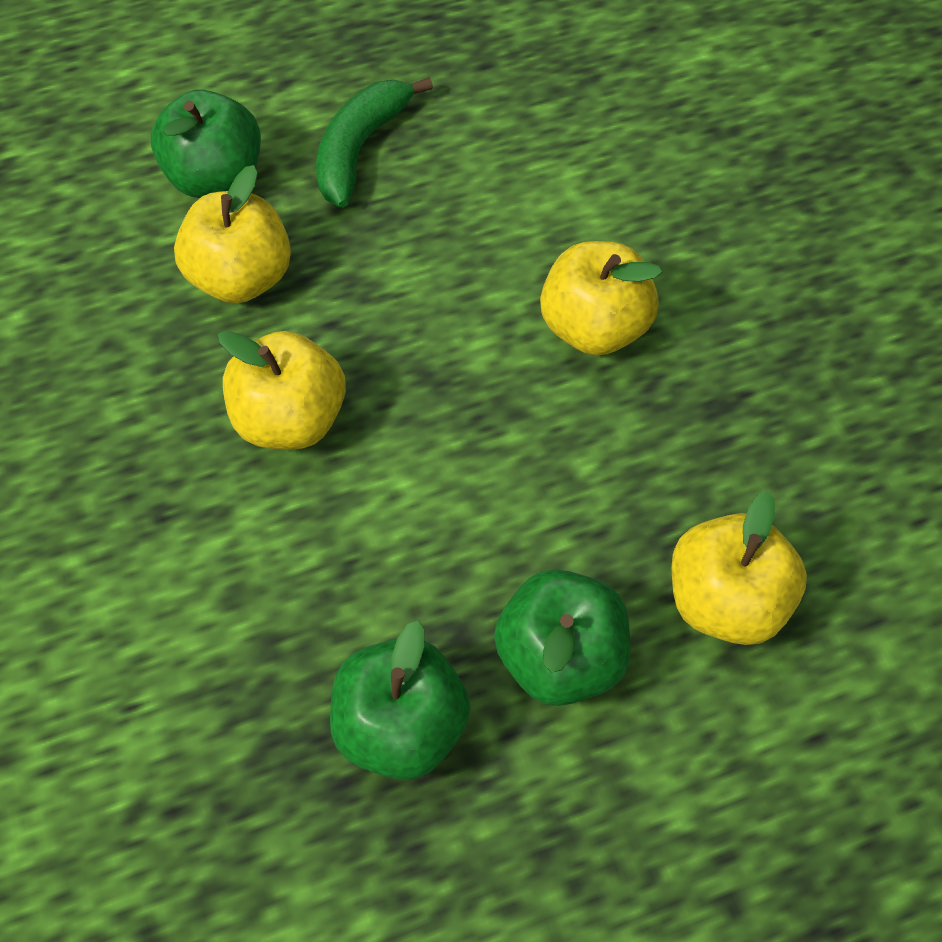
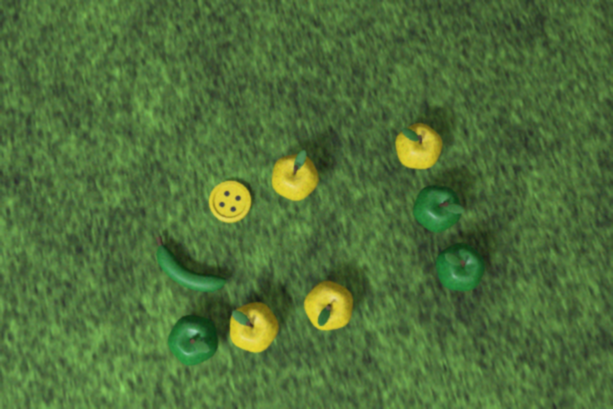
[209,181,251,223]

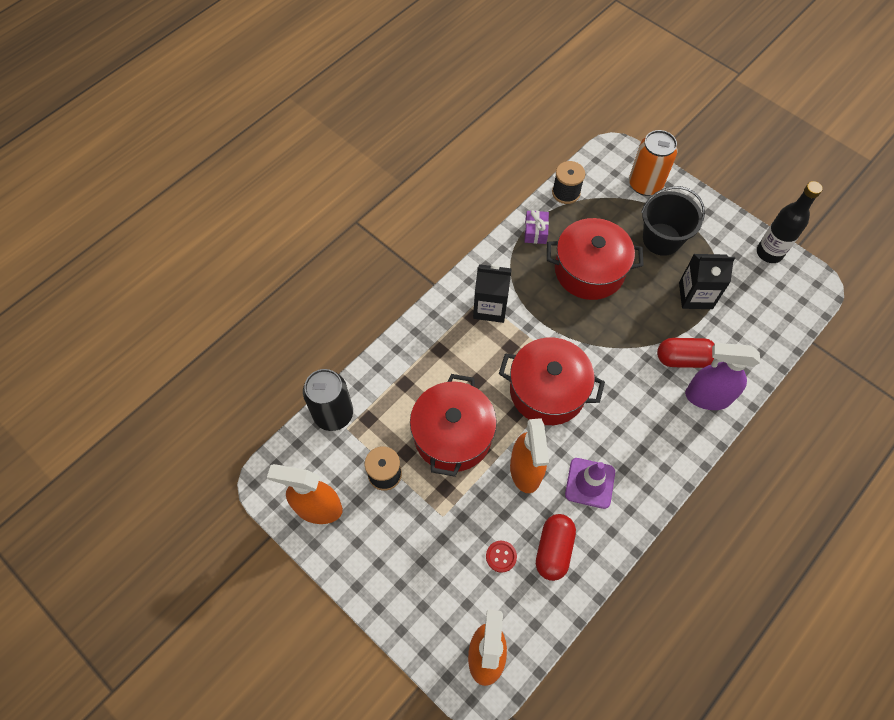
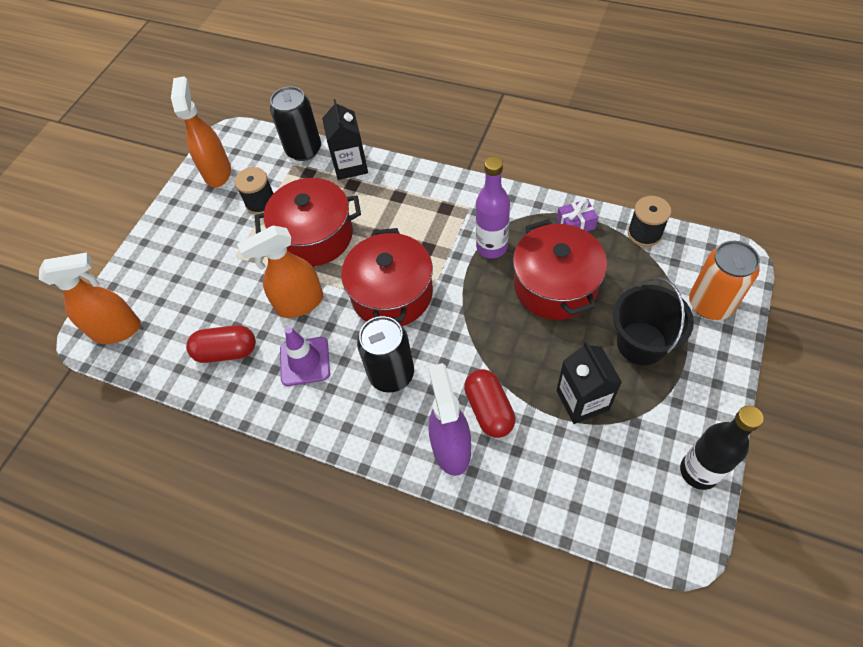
[322,99,368,180]
[357,316,414,393]
[476,156,510,259]
[486,541,517,573] (first image)

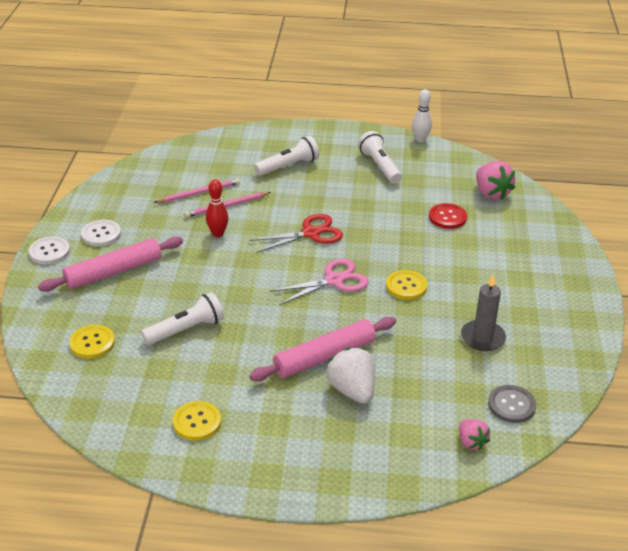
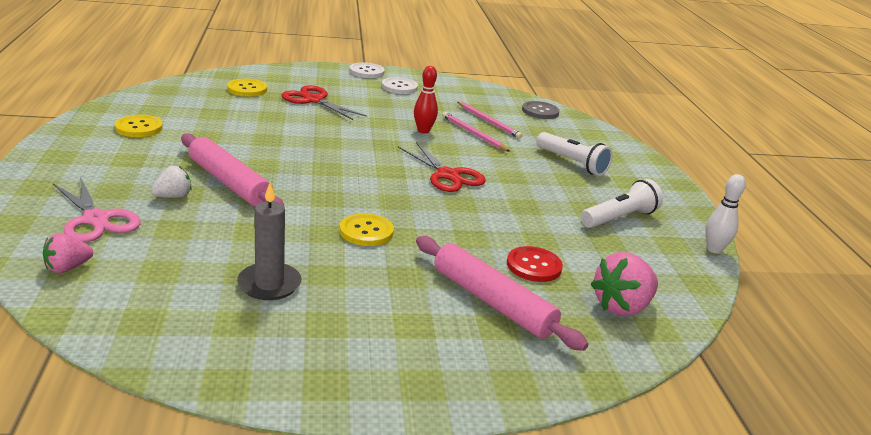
[53,177,141,242]
[151,166,192,198]
[281,85,367,120]
[416,236,588,351]
[522,101,560,119]
[141,292,224,345] (first image)

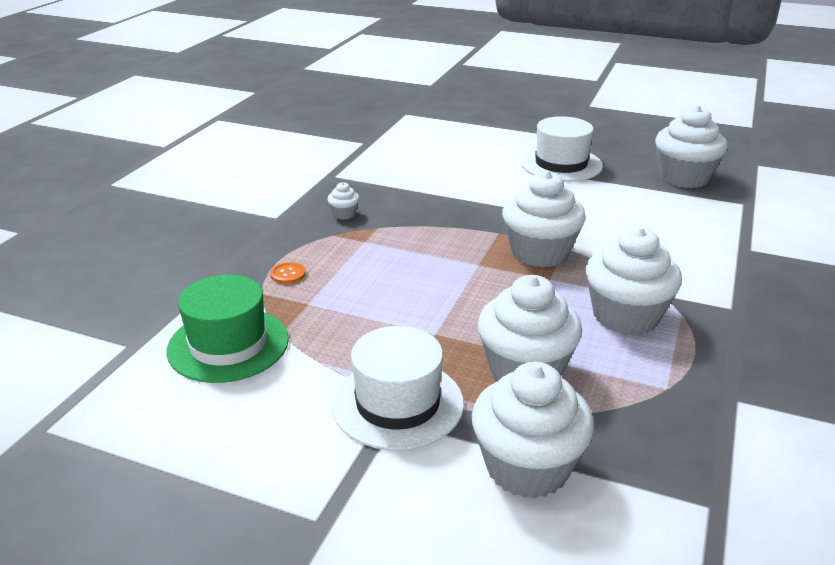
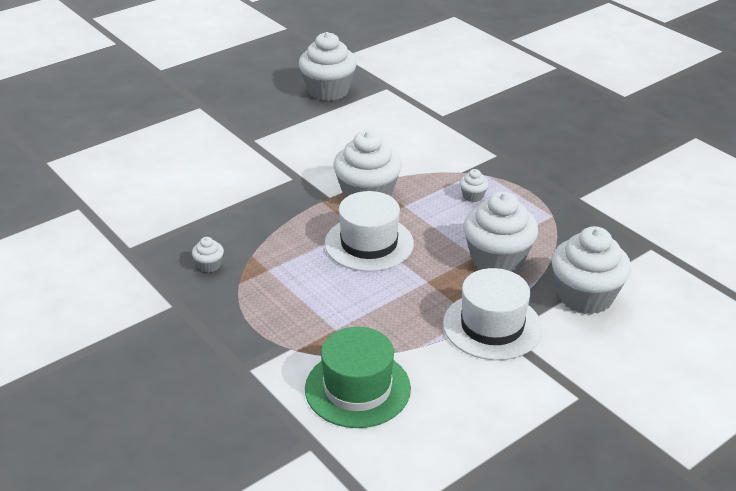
[325,191,414,272]
[460,169,489,202]
[270,262,306,284] (first image)

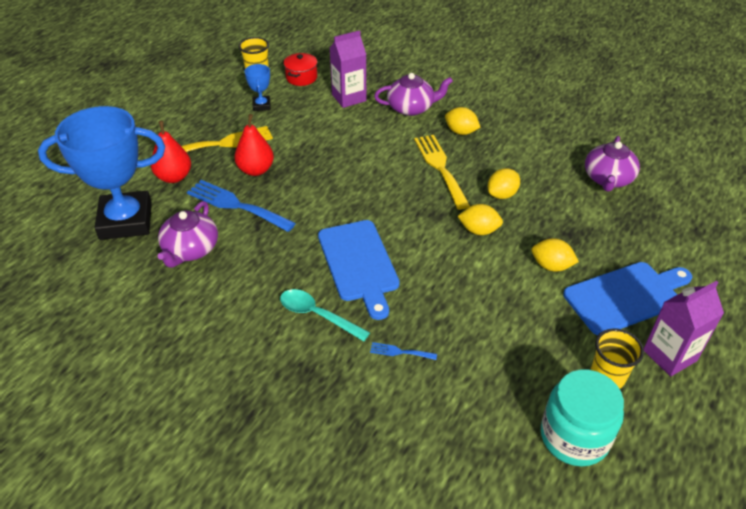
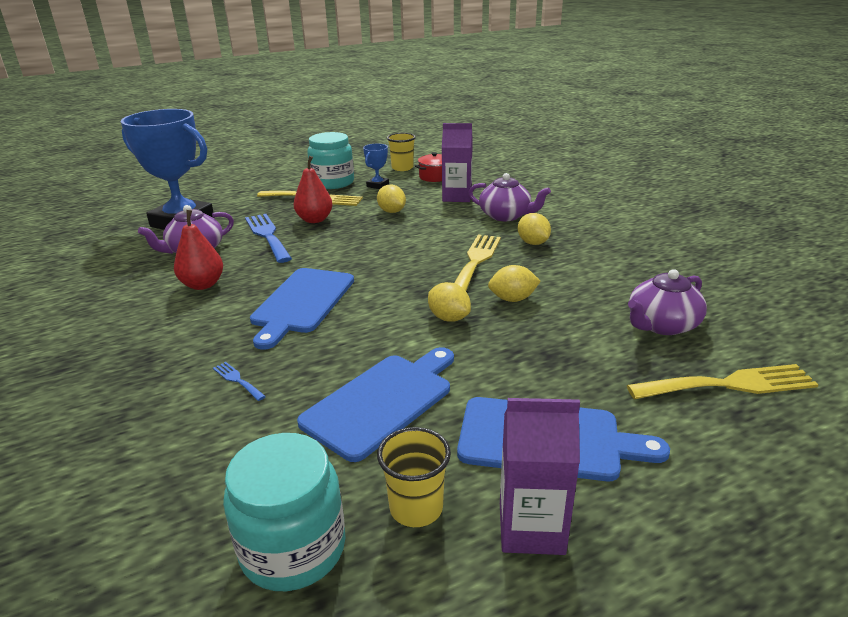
[174,210,223,290]
[297,347,454,462]
[307,132,354,189]
[377,185,406,213]
[627,364,819,399]
[280,289,370,341] (first image)

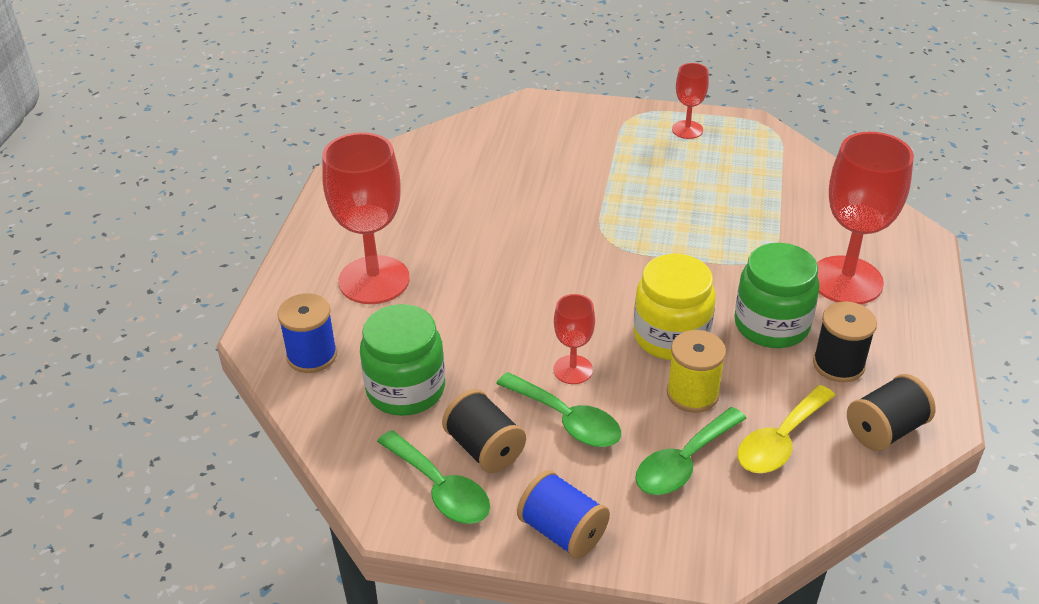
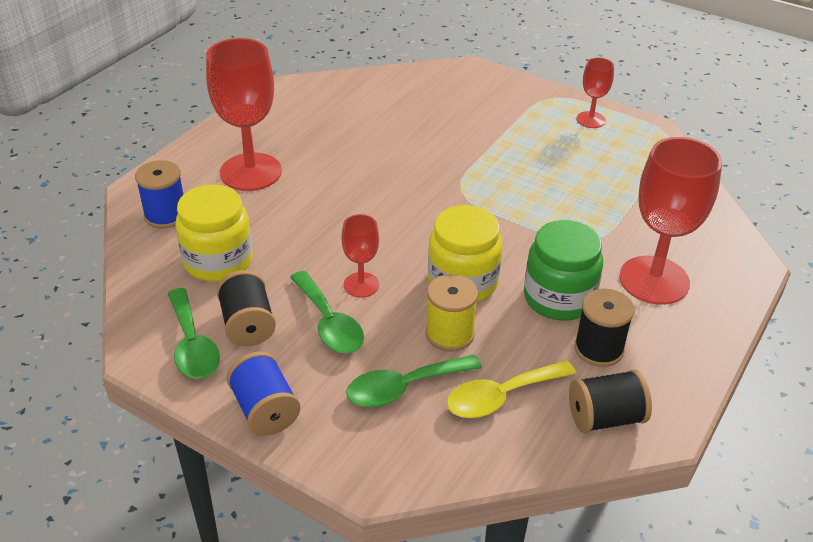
[176,184,253,282]

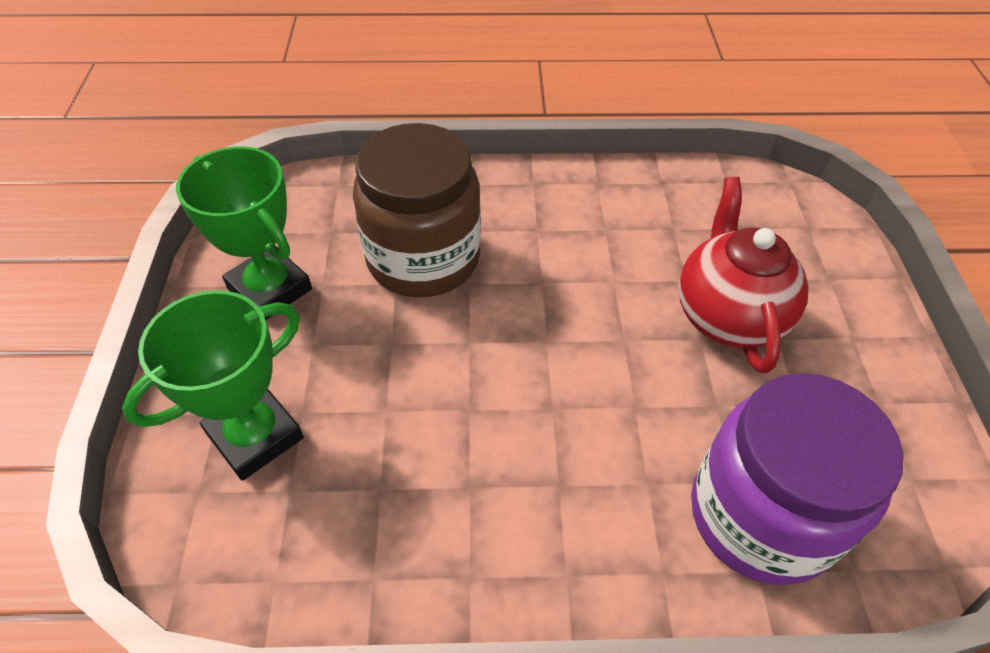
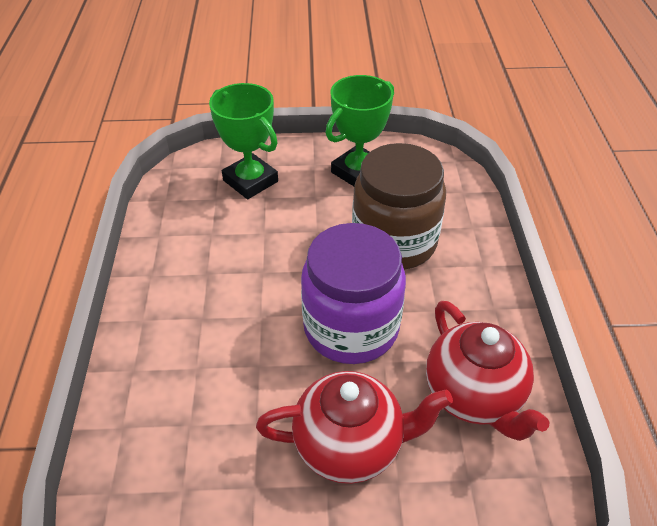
[301,223,406,364]
[426,301,549,441]

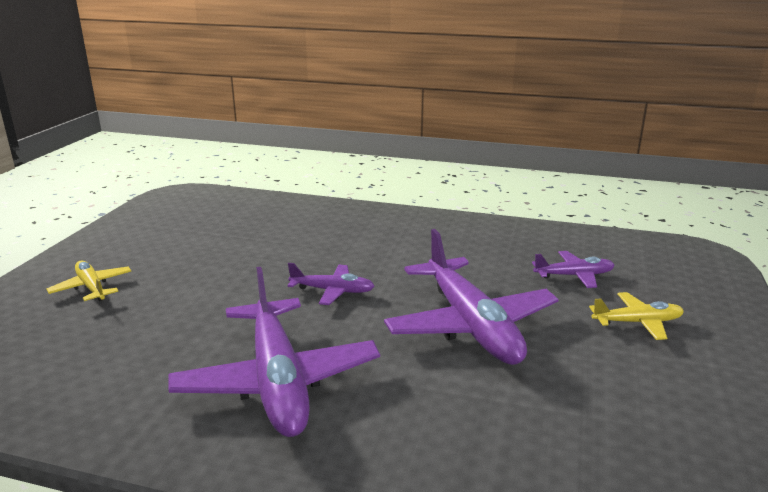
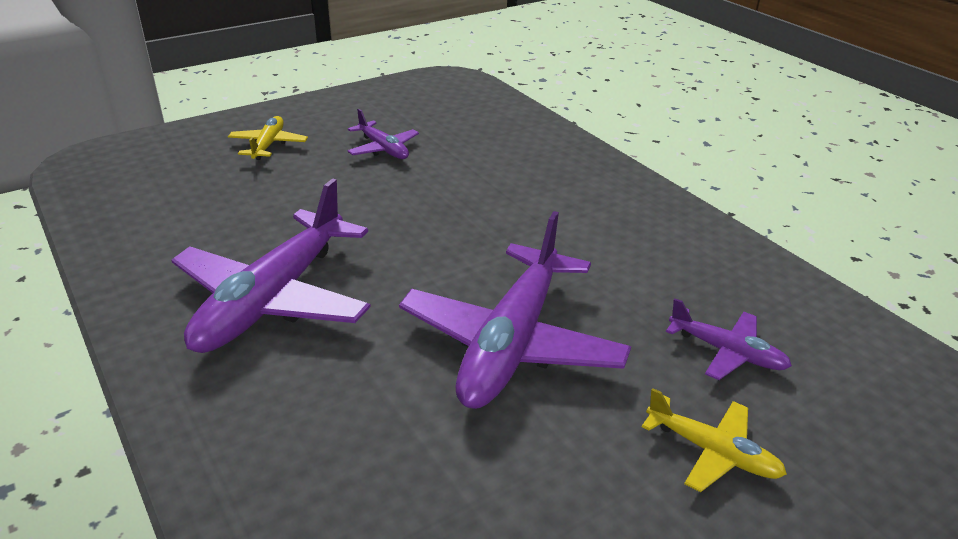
[347,109,419,159]

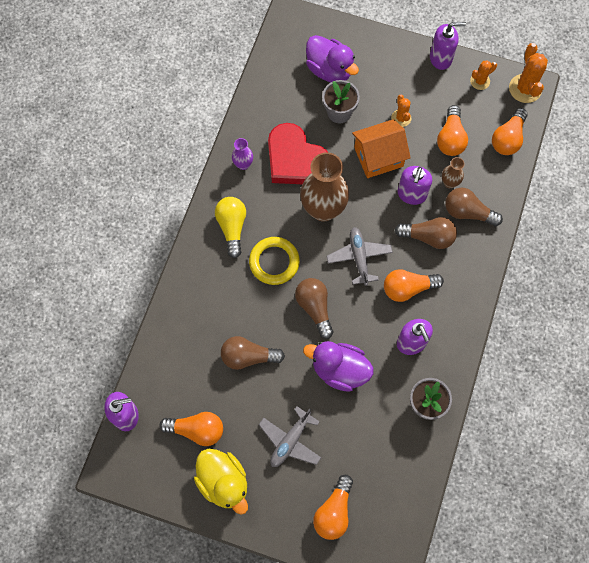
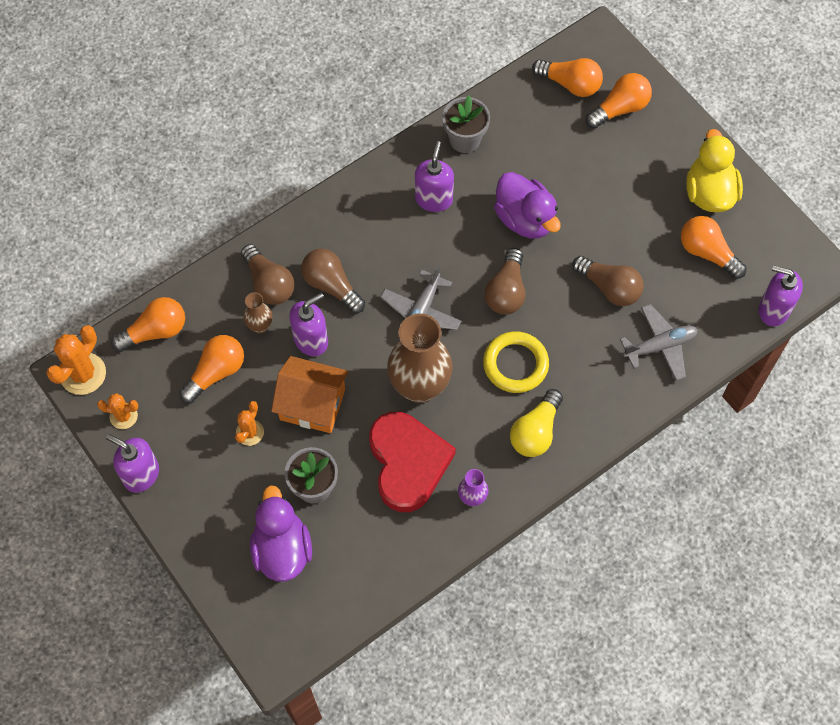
[532,58,603,97]
[620,304,698,381]

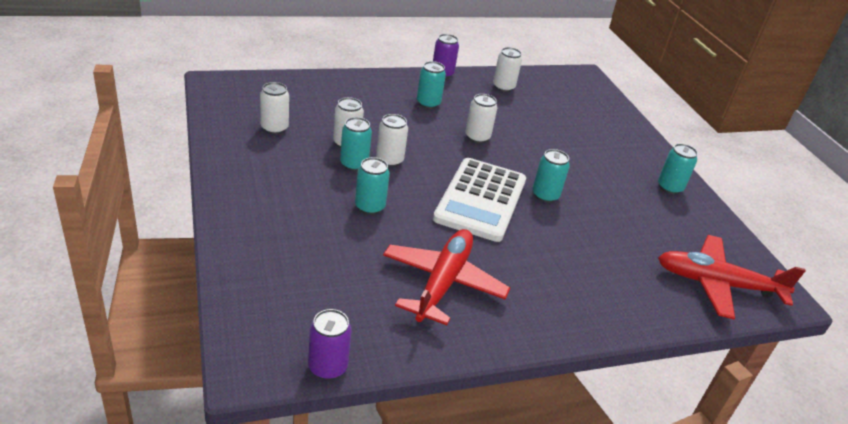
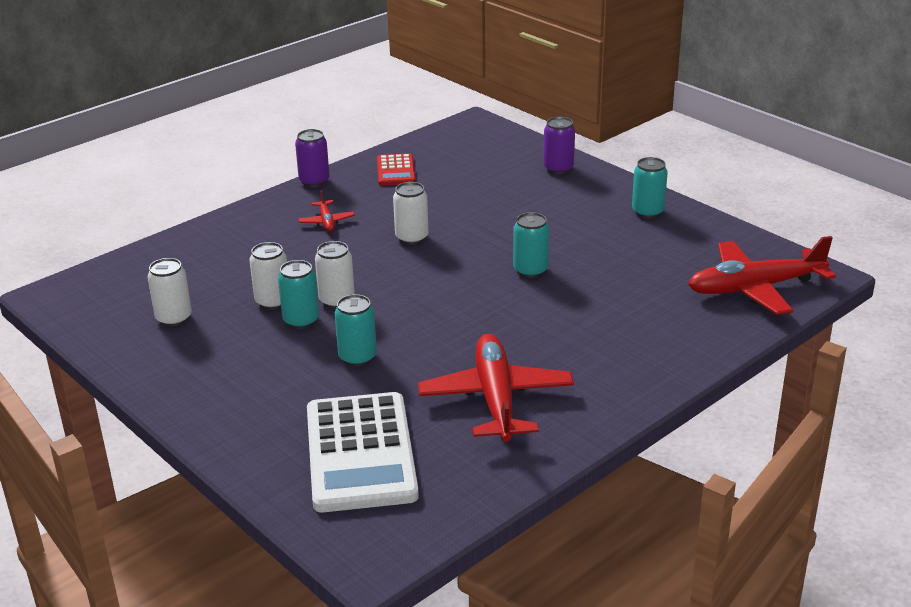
[298,190,355,232]
[307,392,419,513]
[377,153,416,185]
[543,117,575,174]

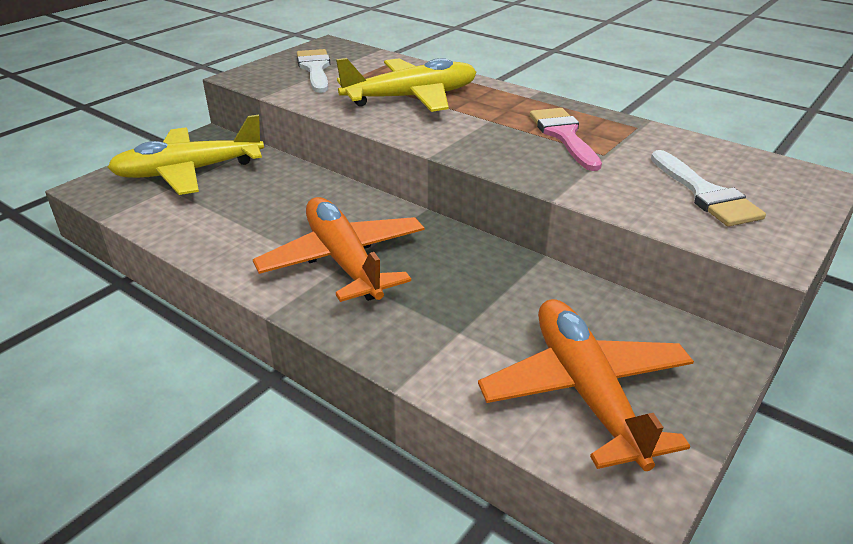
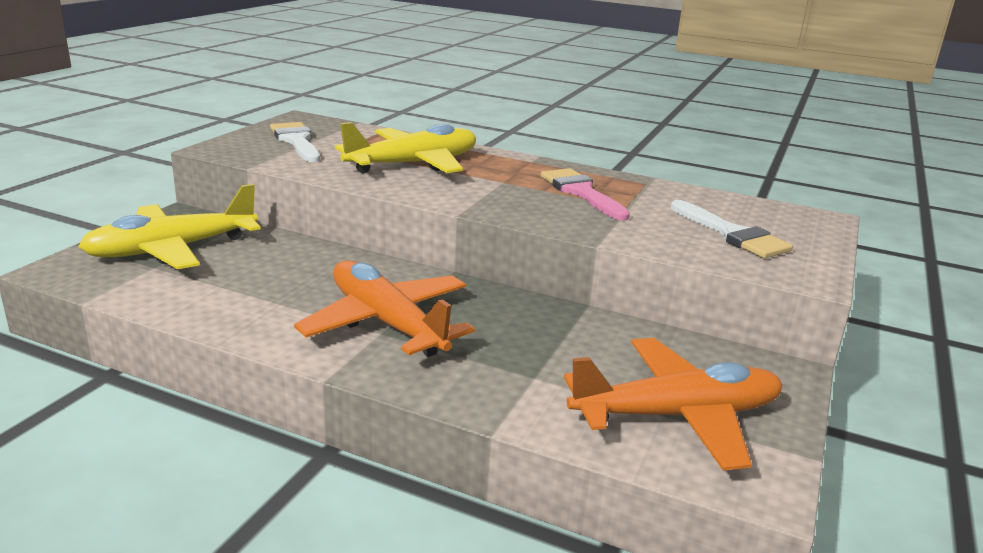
[564,338,782,471]

